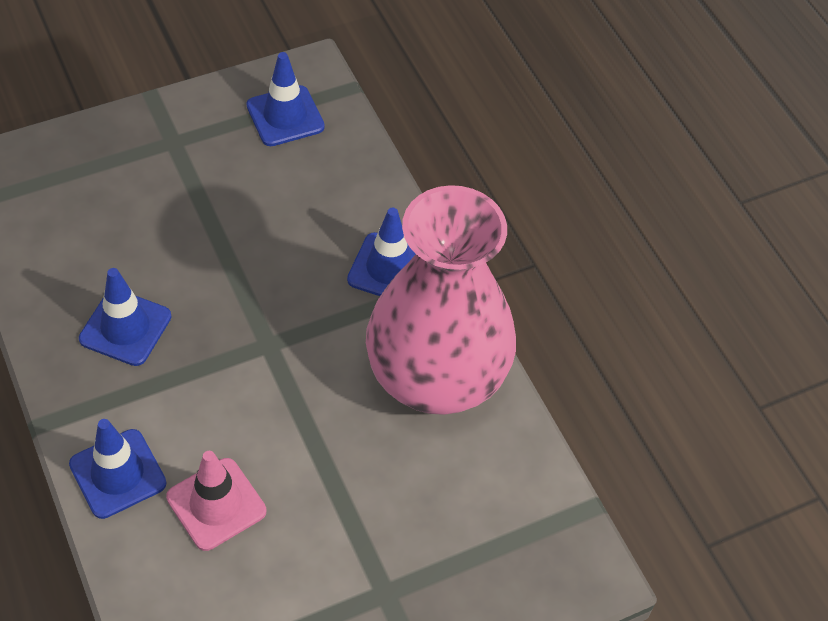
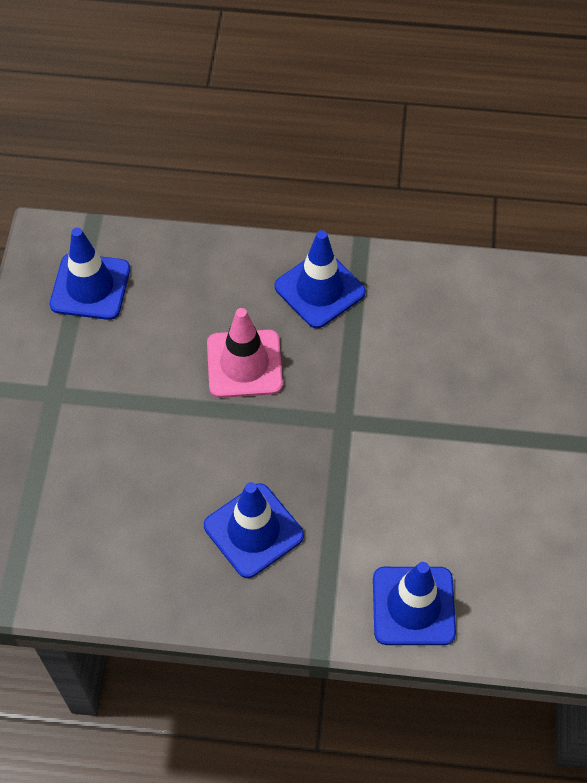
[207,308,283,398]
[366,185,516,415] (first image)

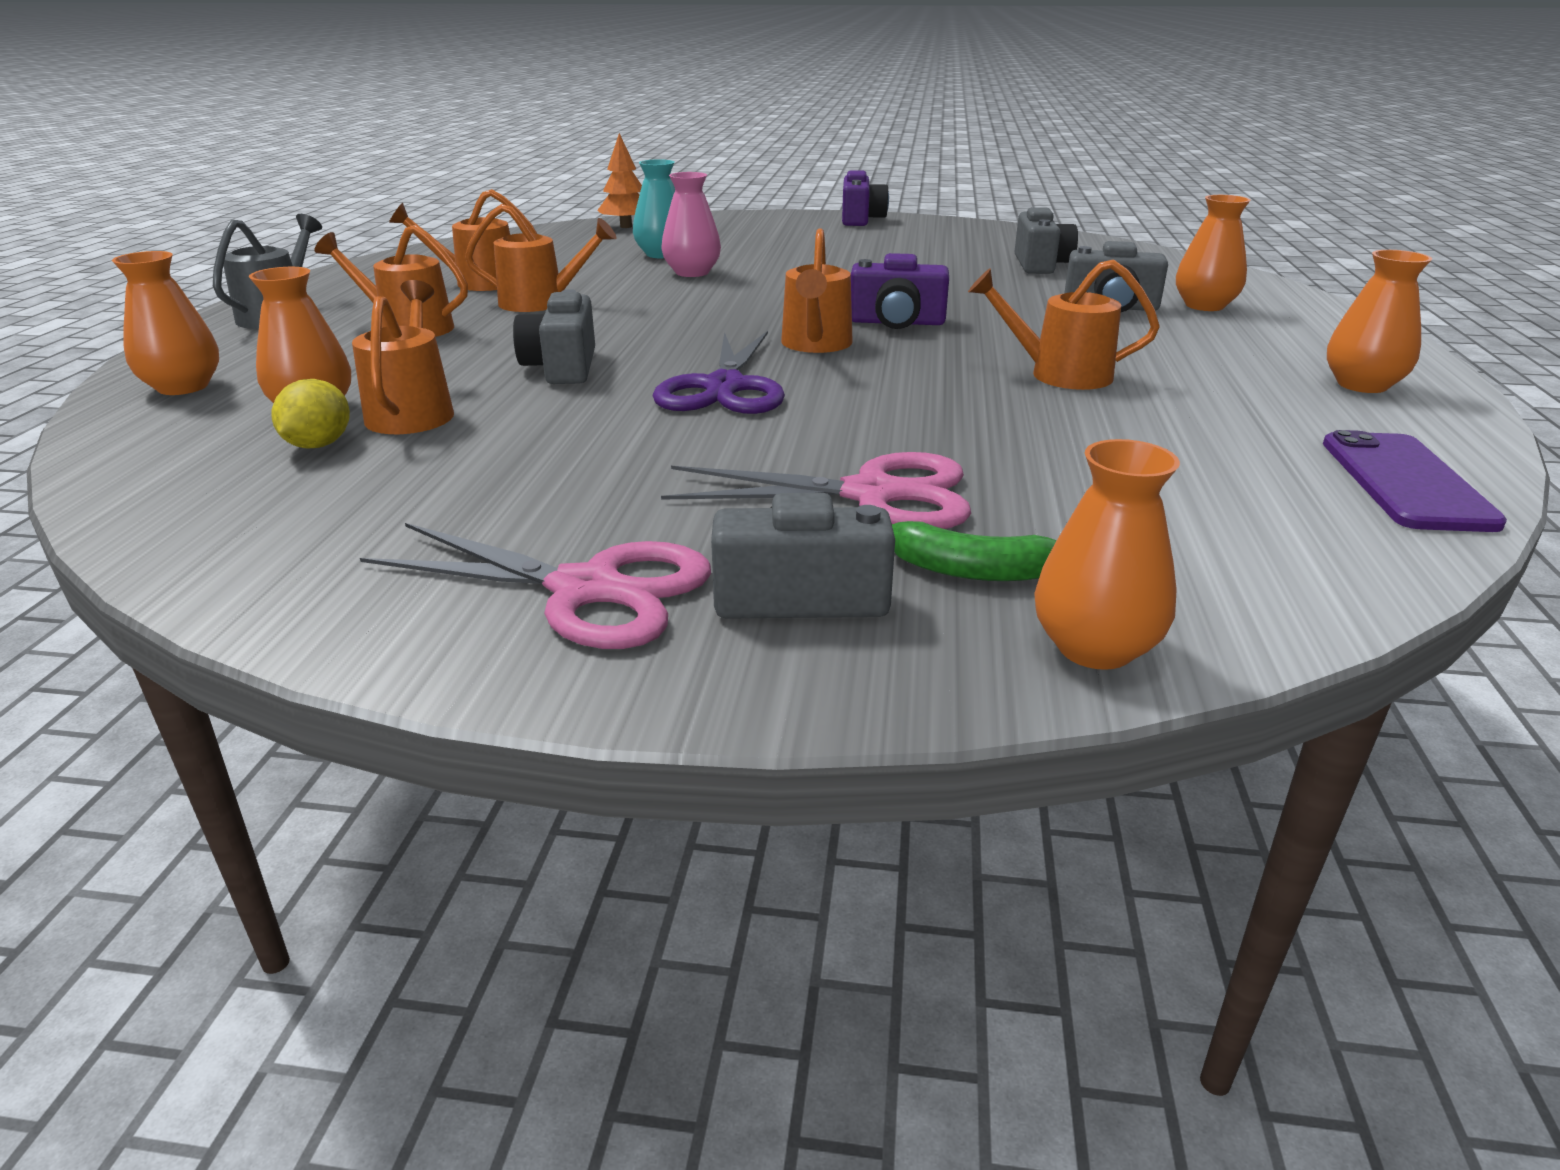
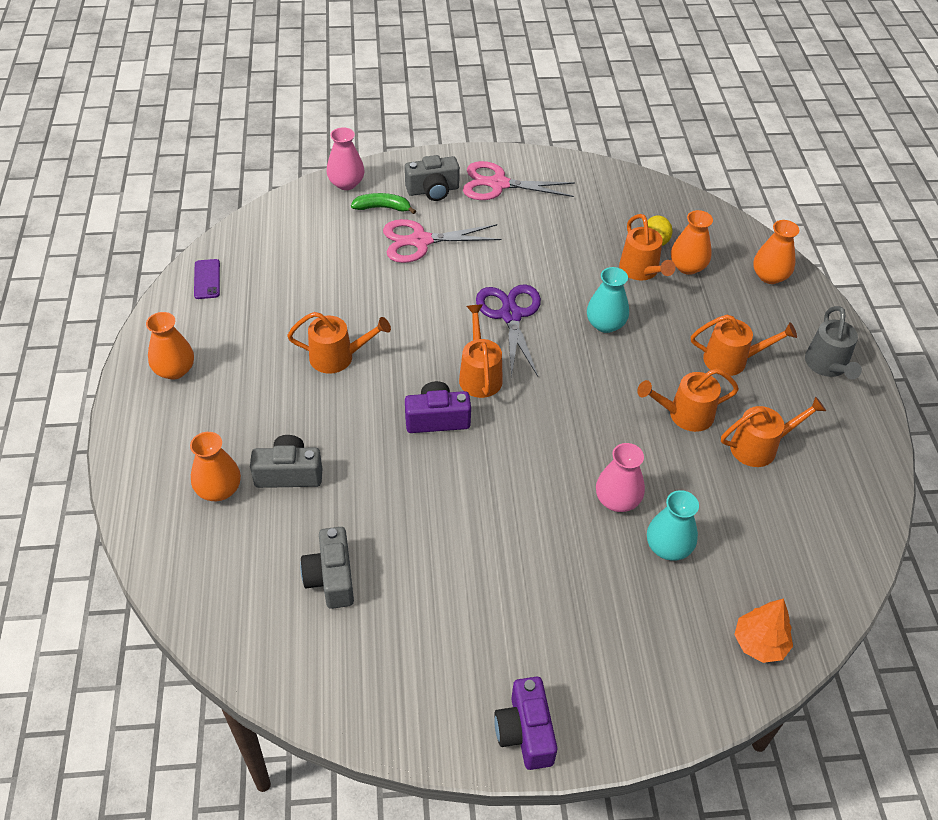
[194,259,220,299]
[327,127,365,190]
[587,267,629,333]

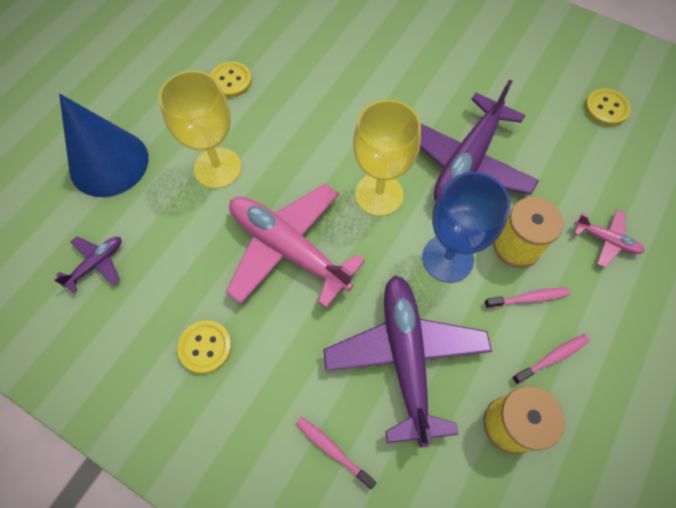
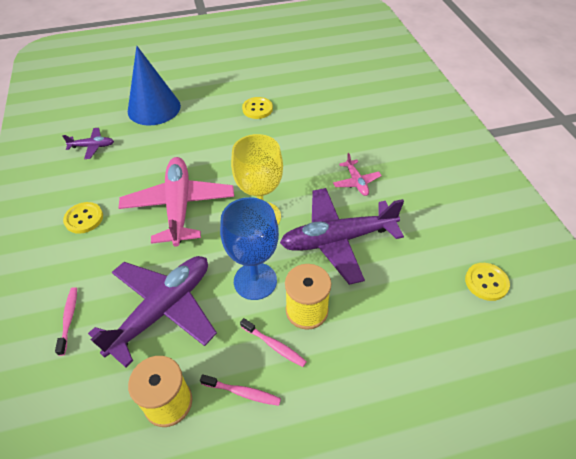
[333,153,382,196]
[159,70,242,189] (first image)

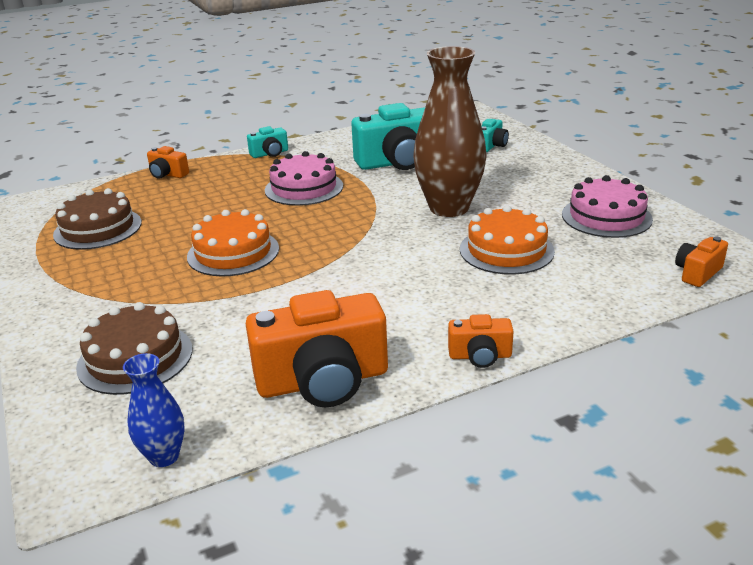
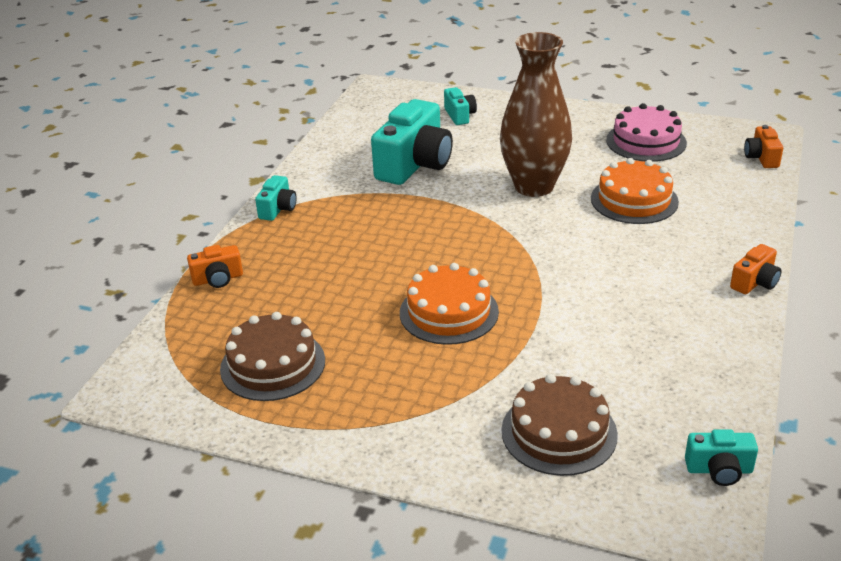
[685,429,758,486]
[246,290,388,407] (first image)
[265,151,343,206] (first image)

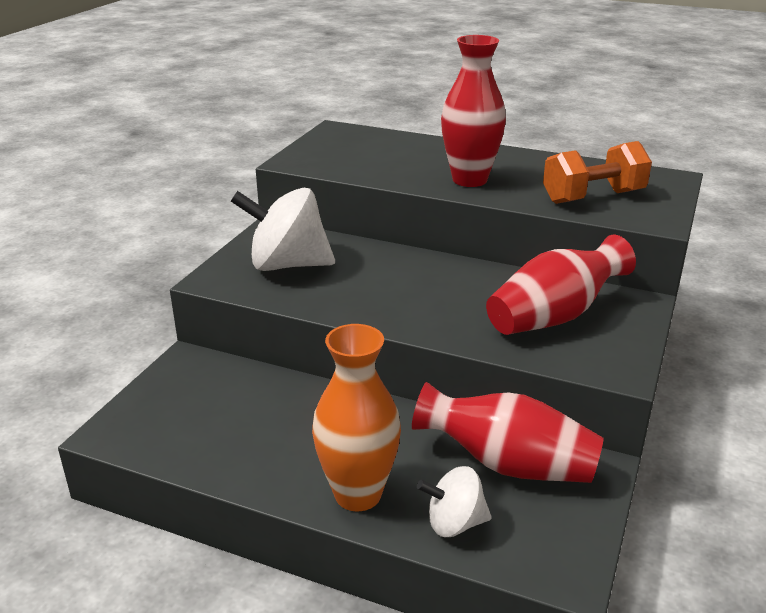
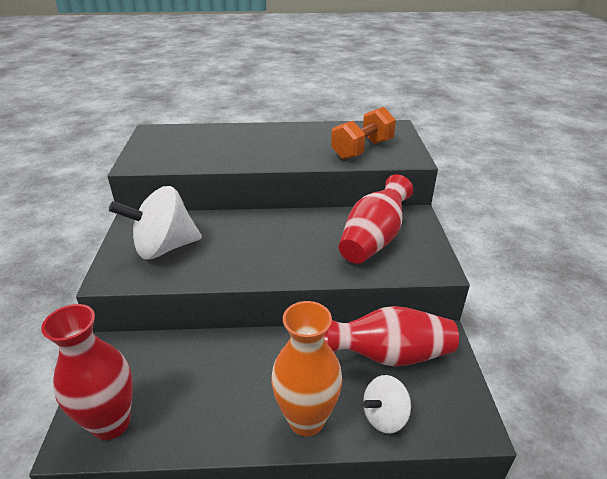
[41,304,133,440]

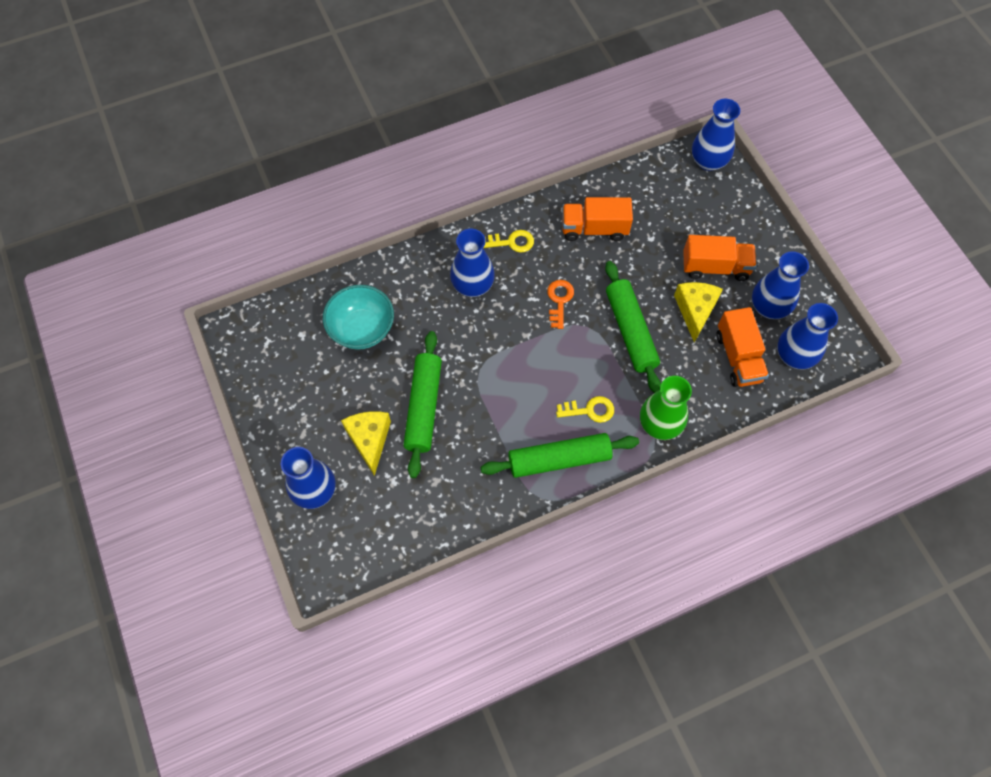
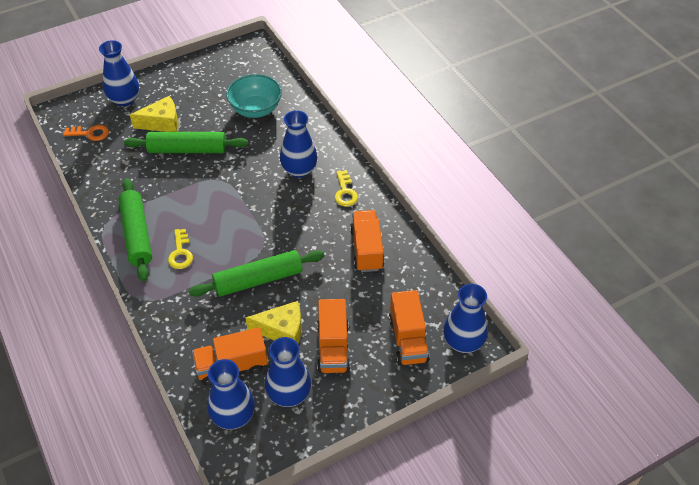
[63,125,109,141]
[389,290,429,365]
[640,376,692,440] (first image)

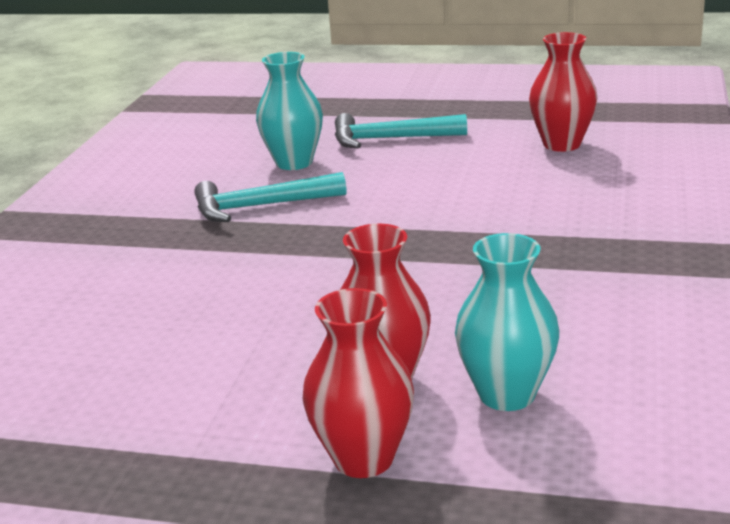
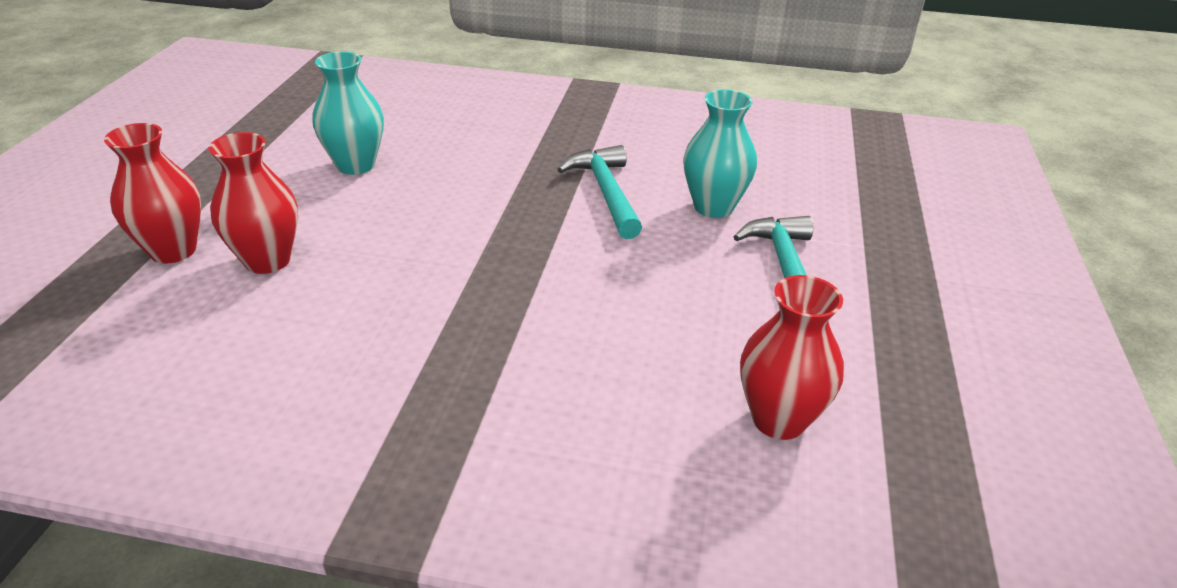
[313,51,384,175]

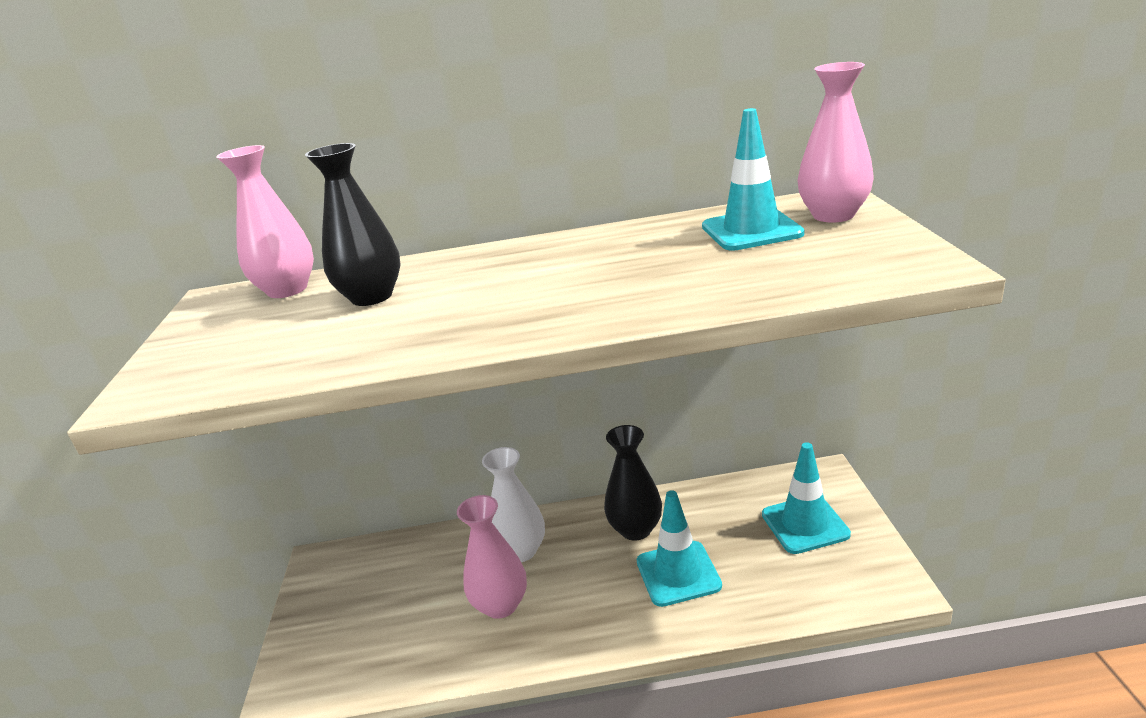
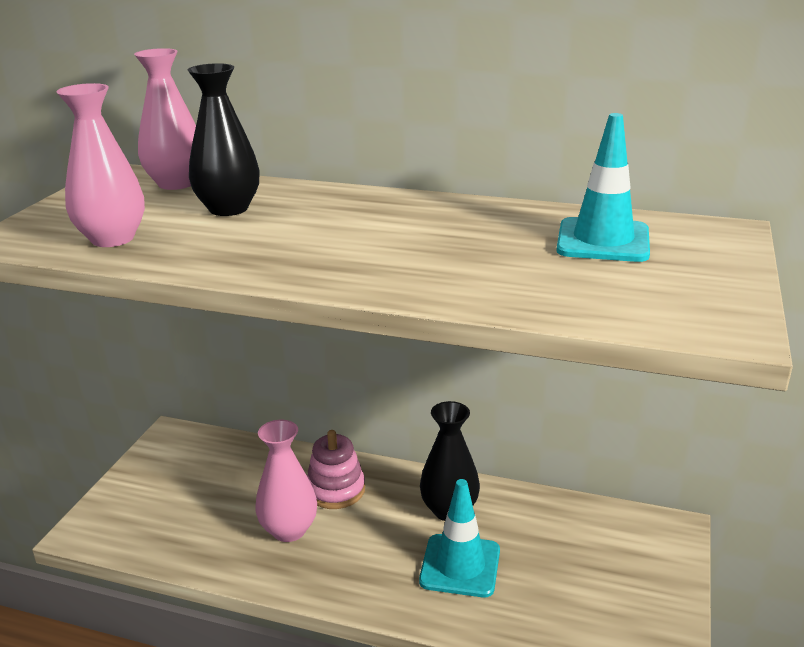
[56,83,145,247]
[307,430,365,509]
[762,442,851,554] (first image)

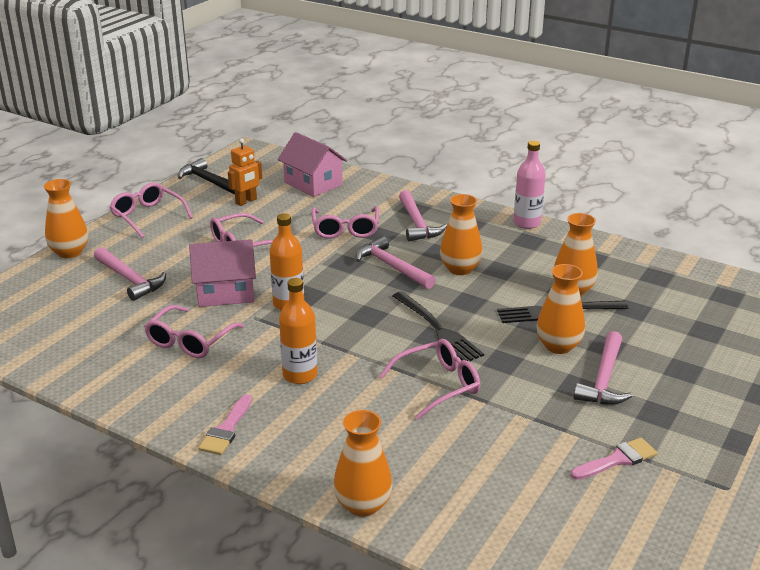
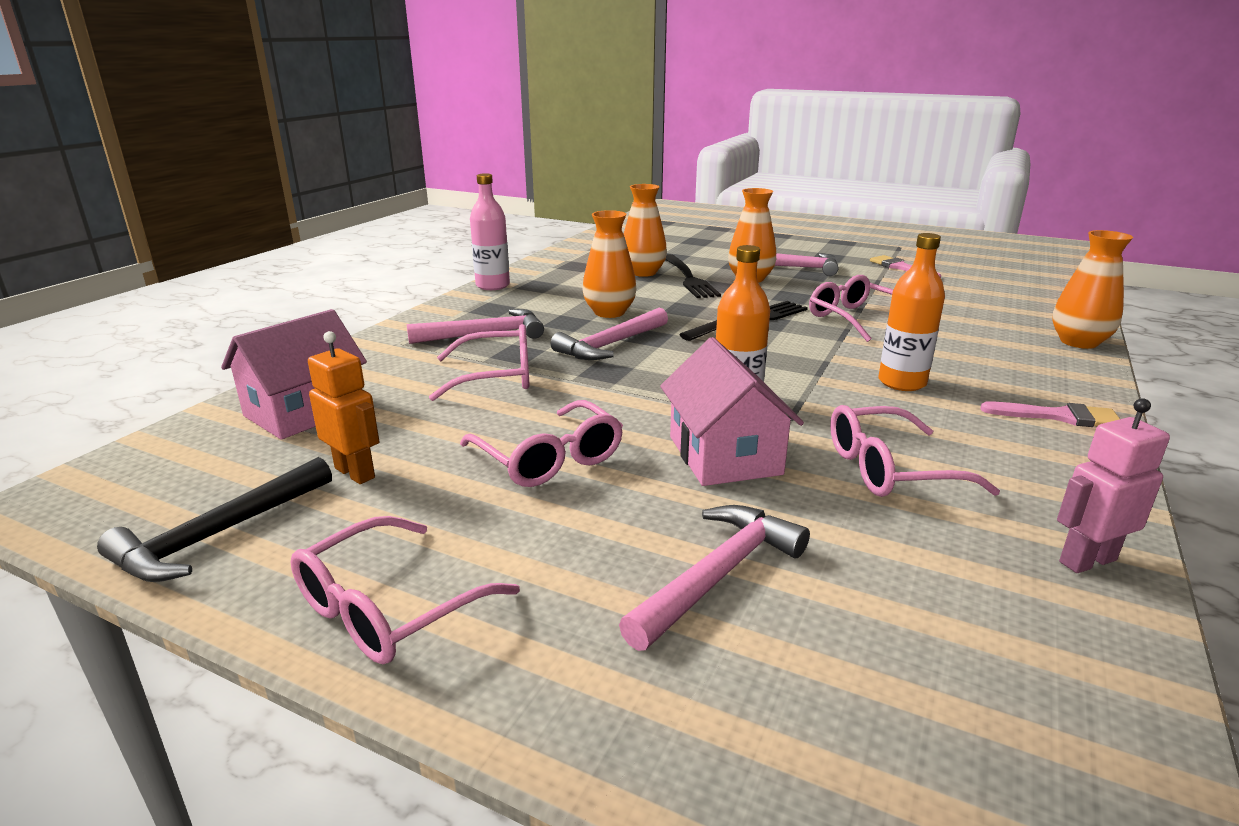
[830,405,1000,497]
[1057,398,1170,573]
[44,179,88,258] (first image)

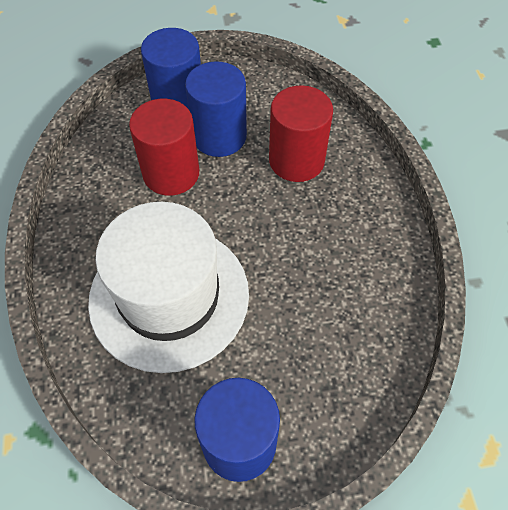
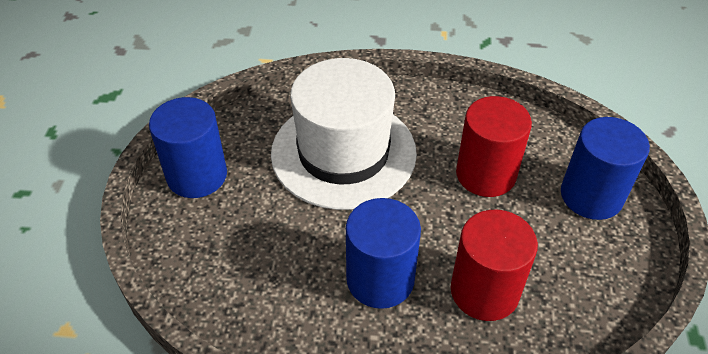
[346,198,421,309]

